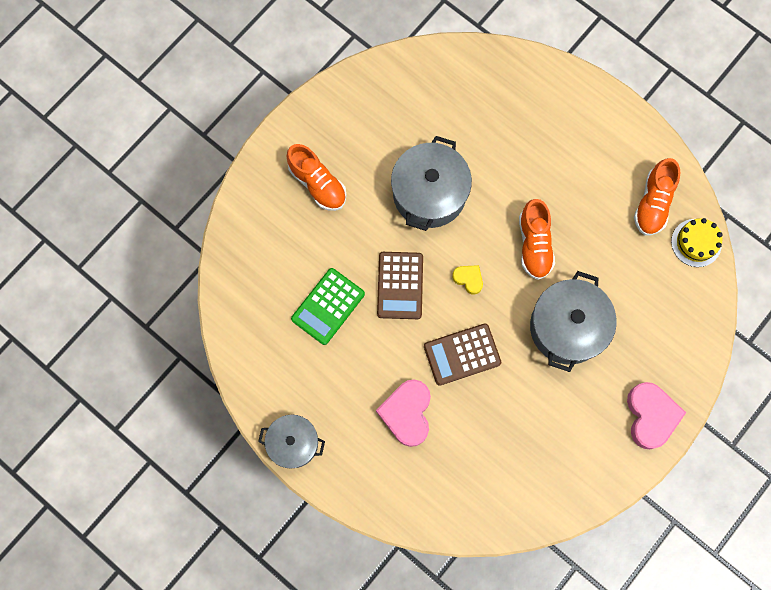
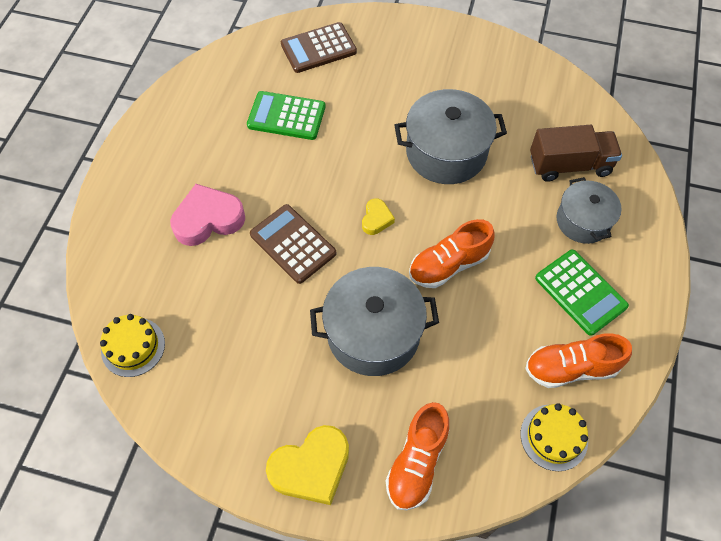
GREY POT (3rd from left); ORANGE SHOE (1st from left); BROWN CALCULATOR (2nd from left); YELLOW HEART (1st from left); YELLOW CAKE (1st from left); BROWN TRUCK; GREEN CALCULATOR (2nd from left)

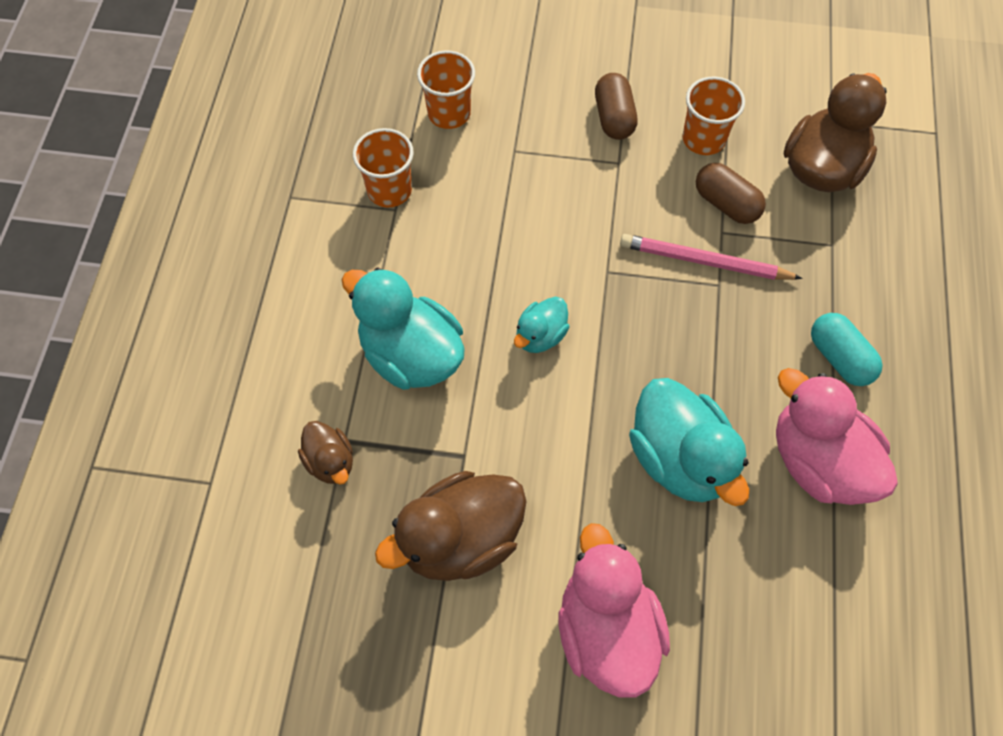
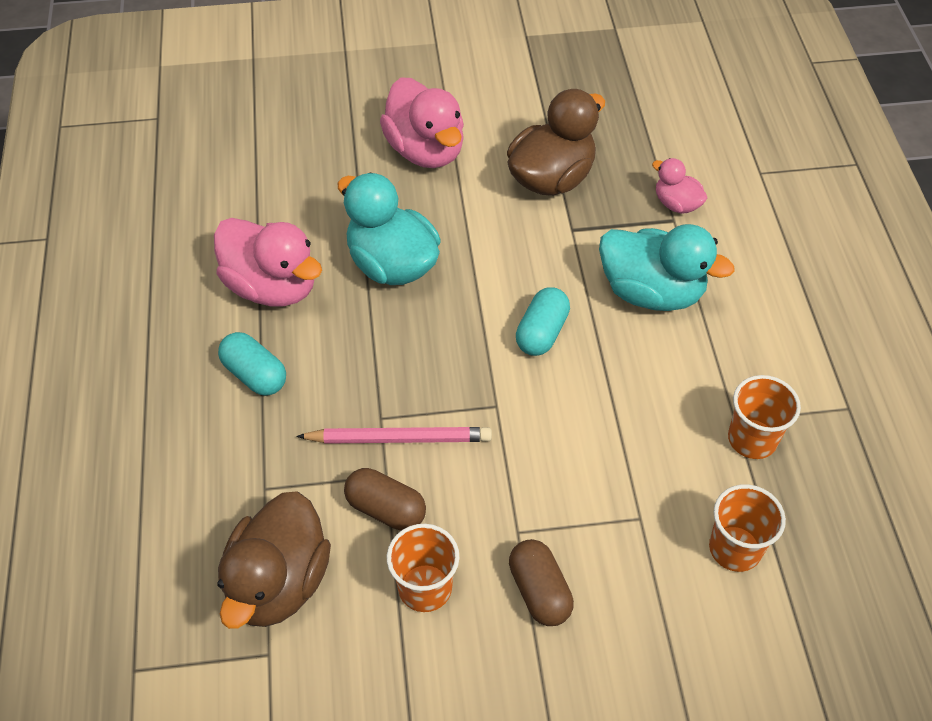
PINK DUCK (3rd from left); TURQUOISE CAPSULE (2nd from left)

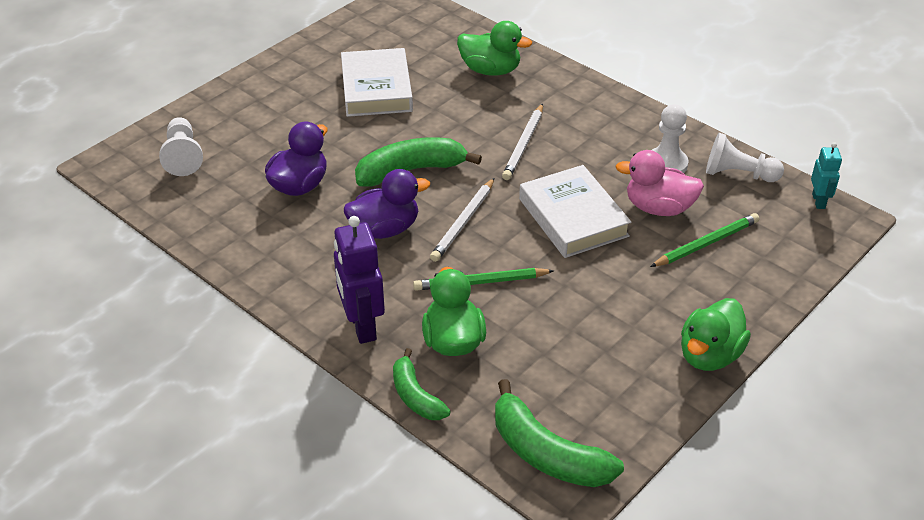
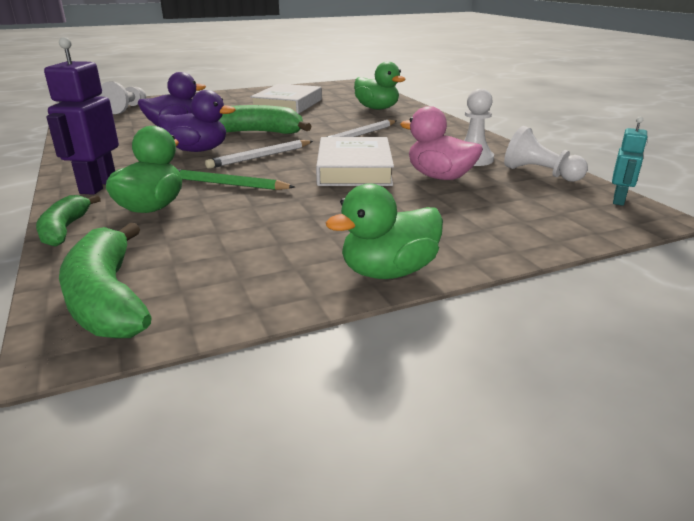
GREEN PENCIL (2nd from left in the first image)

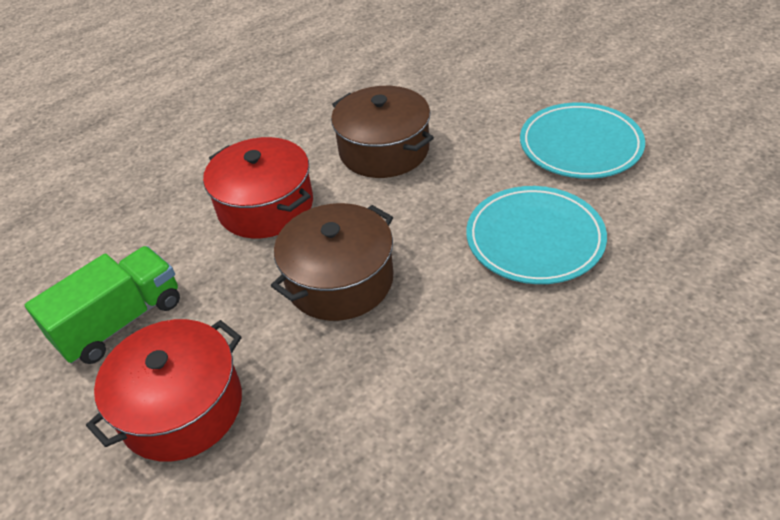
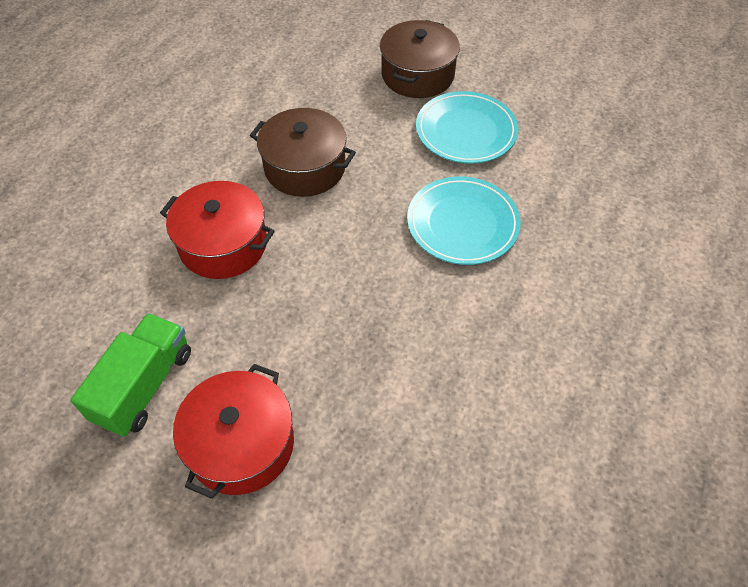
BROWN POT (2nd from left)

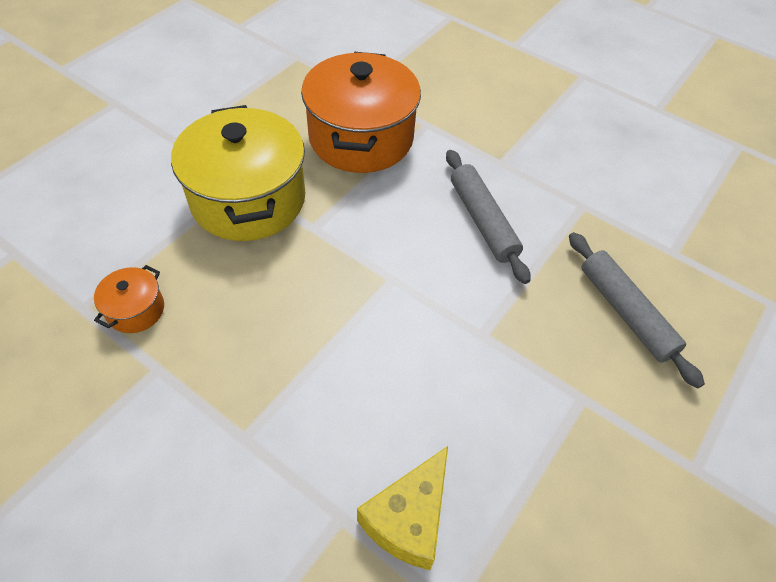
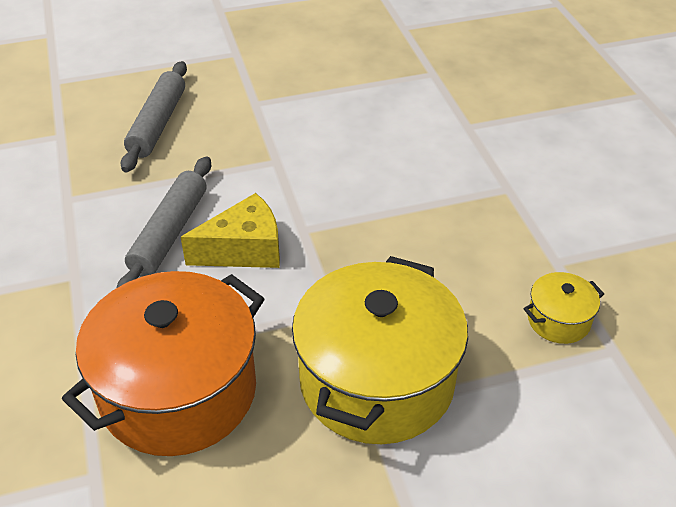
YELLOW POT (2nd from left); YELLOW CHEESE

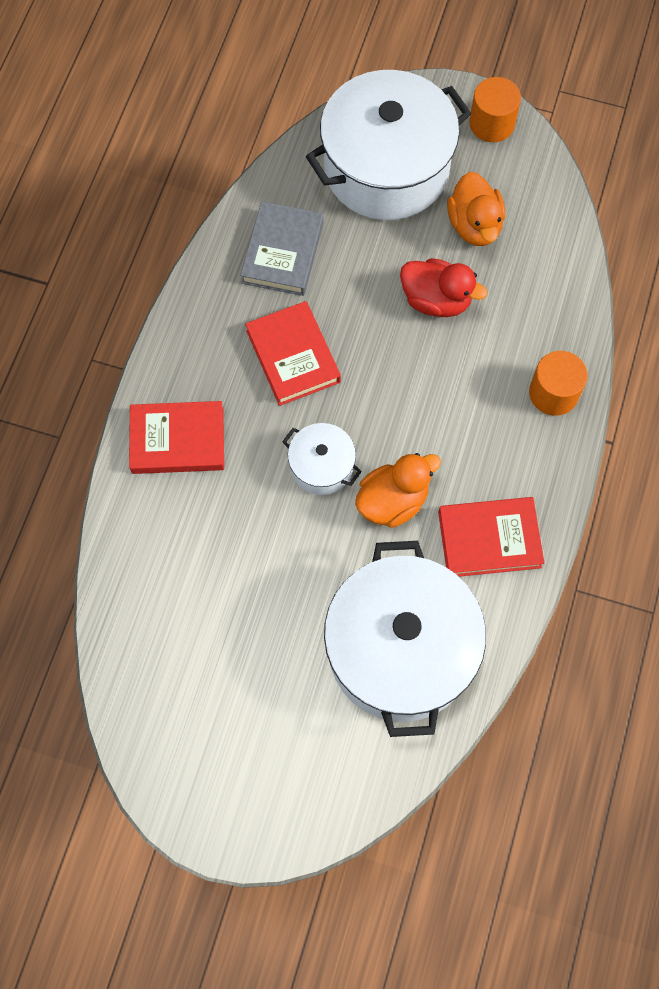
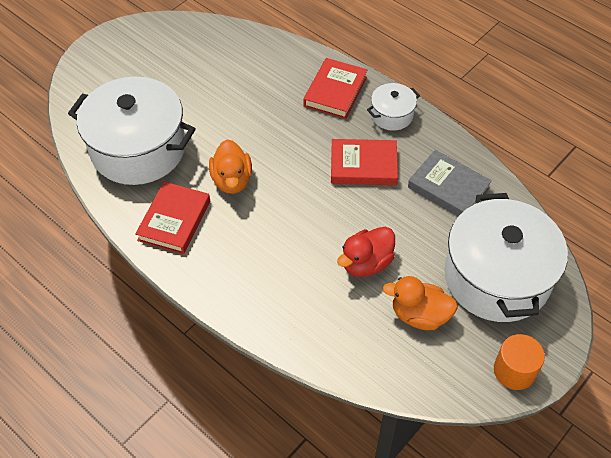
WHITE POT (2nd from left); ORANGE CYLINDER (2nd from left in the first image)

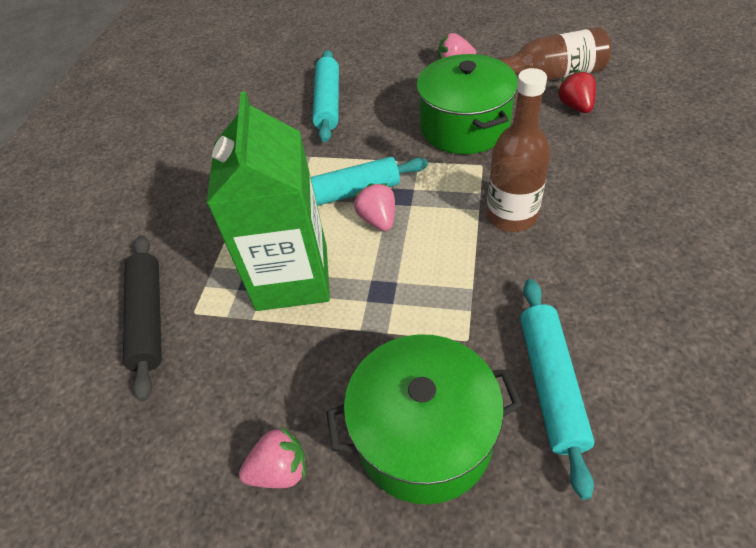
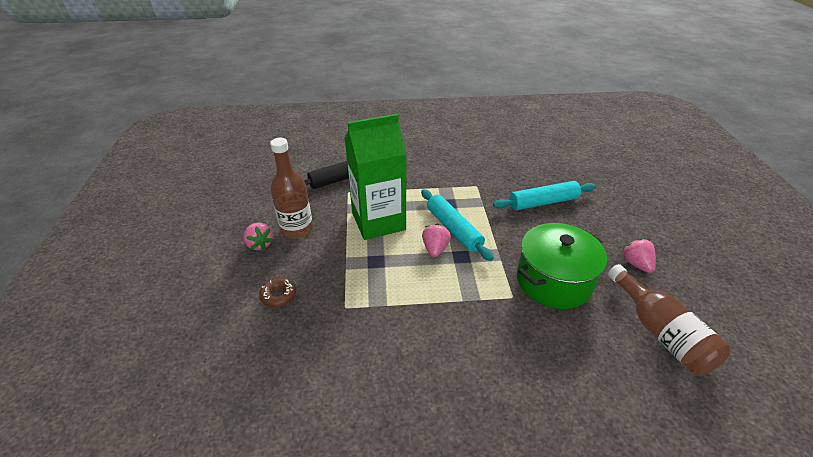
BROWN DONUT; PINK STRAWBERRY (2nd from left); BROWN BOTTLE (1st from left); TURQUOISE ROLLING PIN (3rd from left in the first image); RED STRAWBERRY

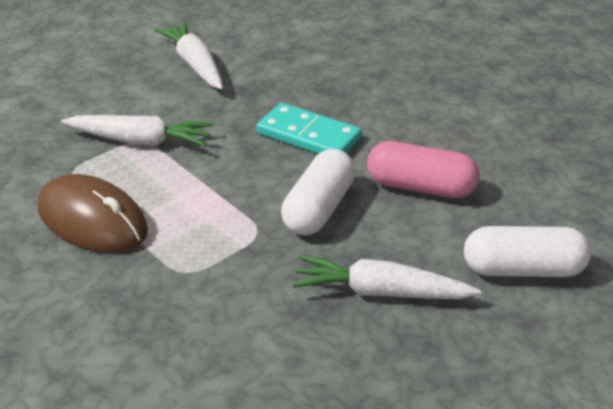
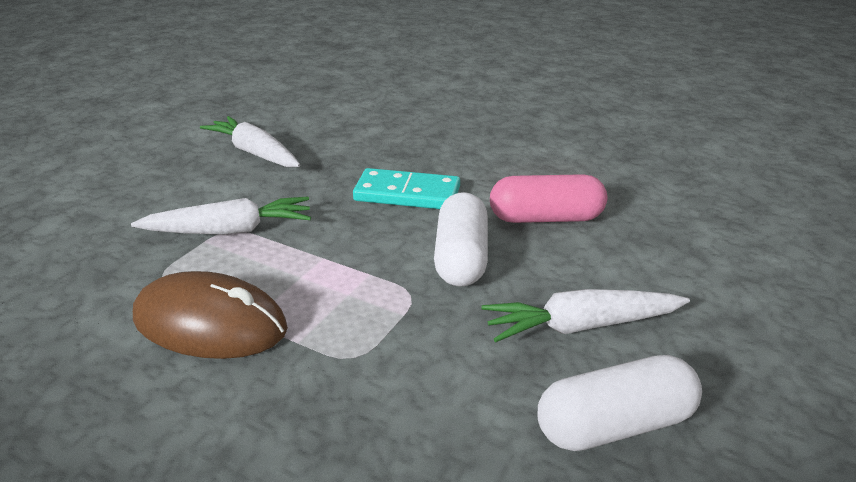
WHITE CAPSULE (2nd from left)

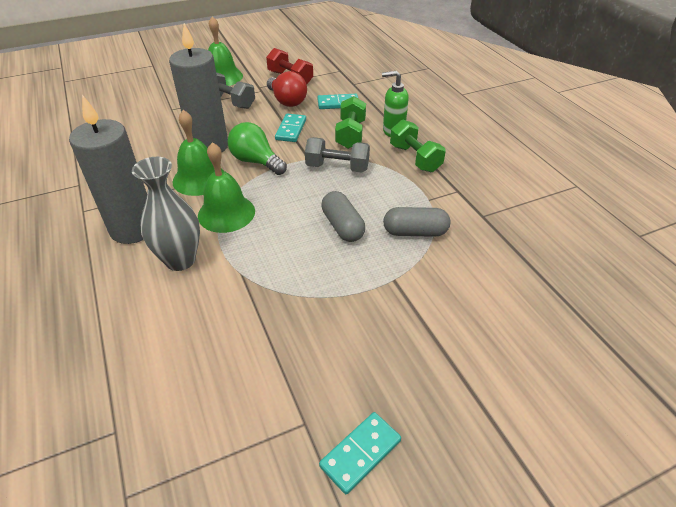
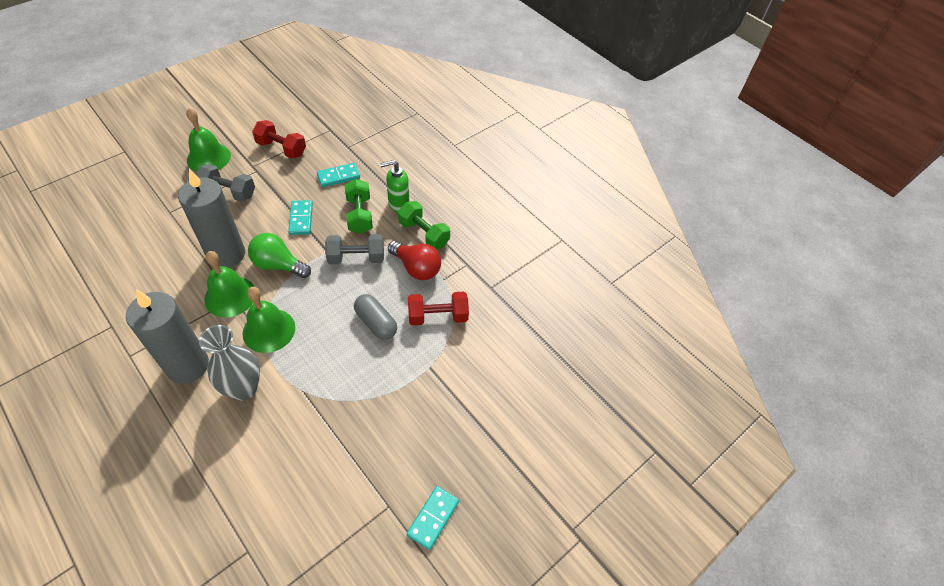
RED LIGHT BULB; RED DUMBBELL (2nd from left)

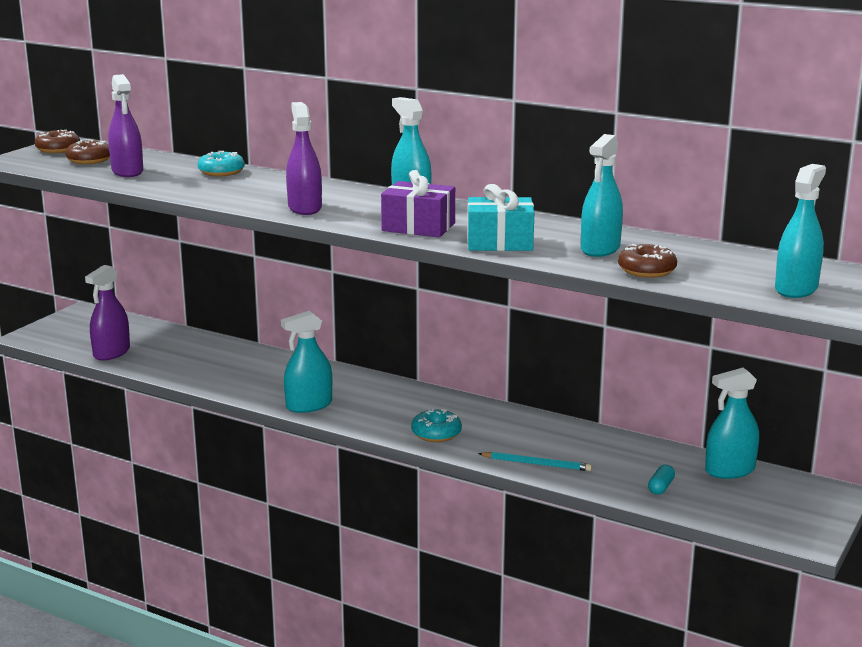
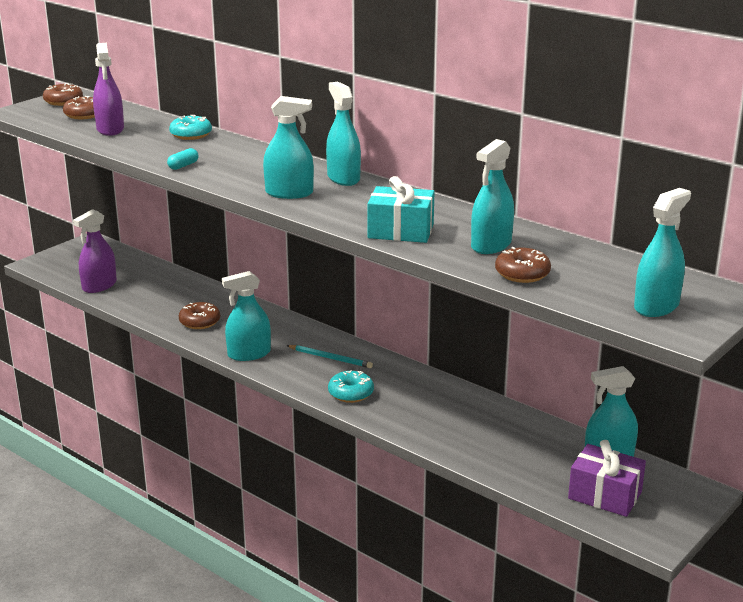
PURPLE SPRAY BOTTLE (3rd from left in the first image); PURPLE GIFT; TURQUOISE PENCIL; TURQUOISE CAPSULE; BROWN DONUT (3rd from left); TURQUOISE SPRAY BOTTLE (2nd from left)

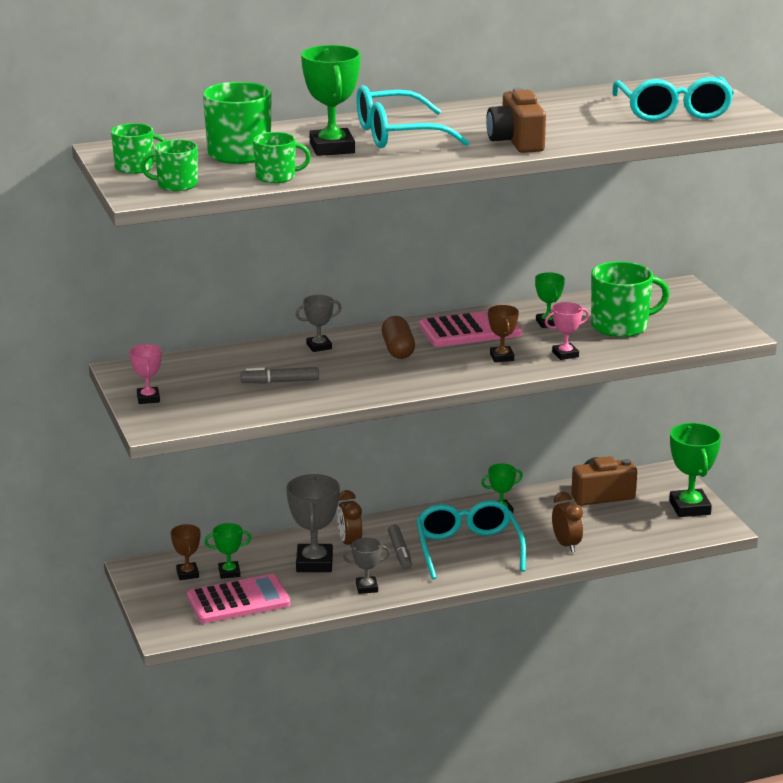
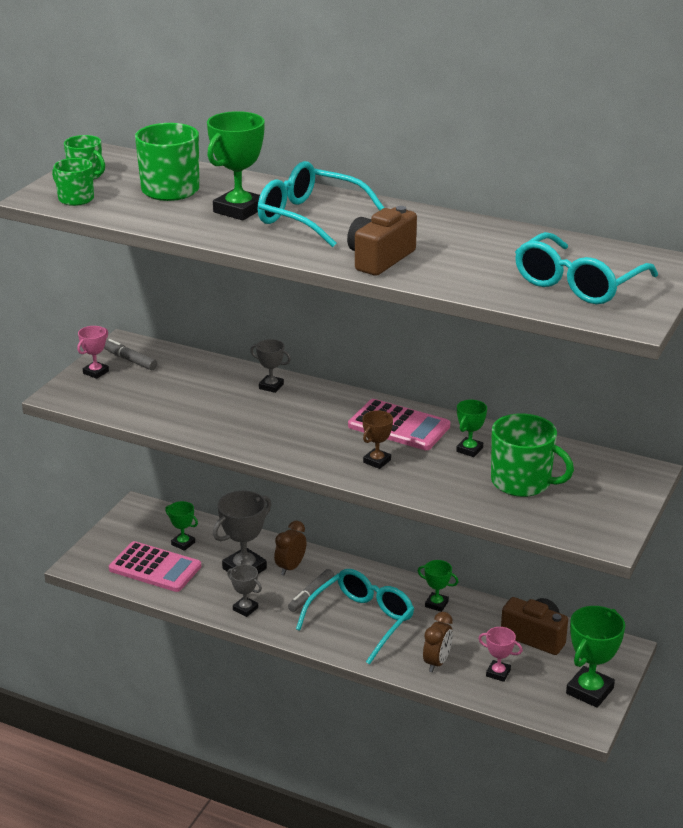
BROWN TROPHY (1st from left in the first image); GREY MARKER (1st from left); GREEN MUG (4th from left in the first image); BROWN CAPSULE; PINK TROPHY (2nd from left)

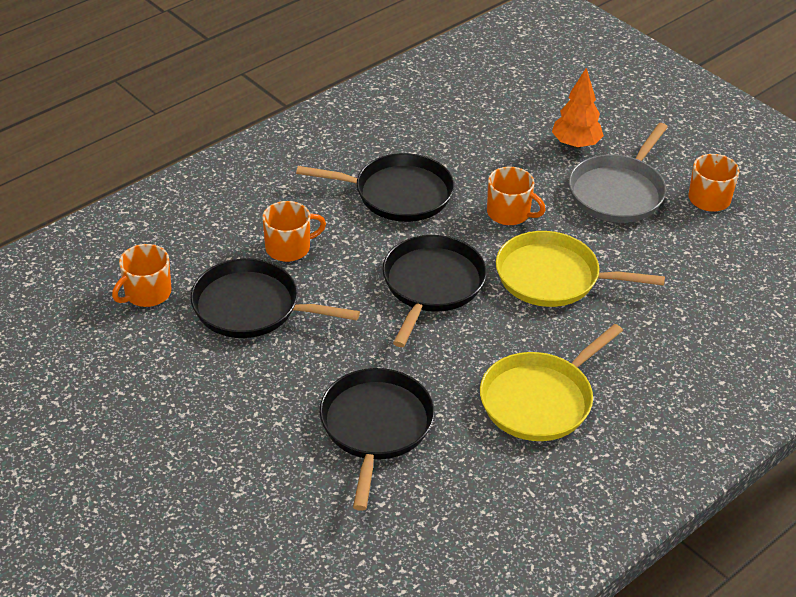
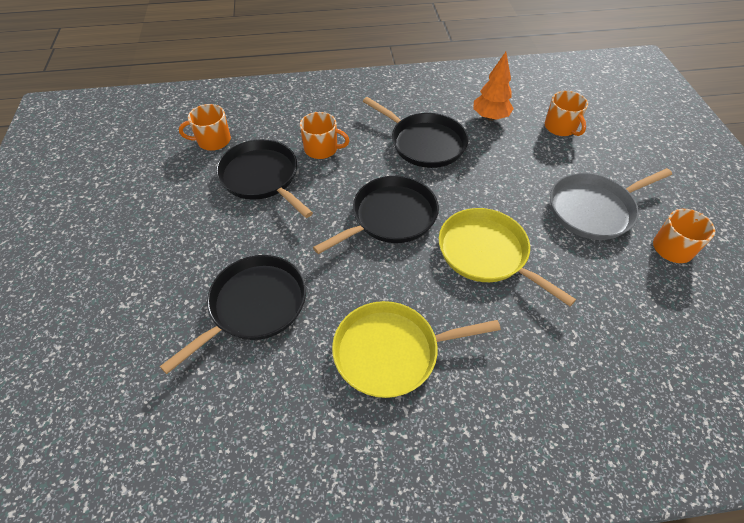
ORANGE MUG (3rd from left); ORANGE TREE

